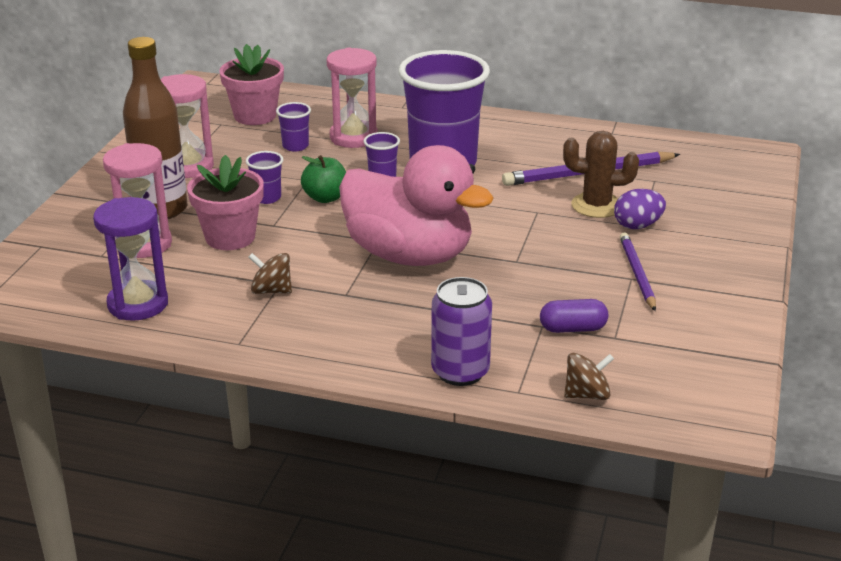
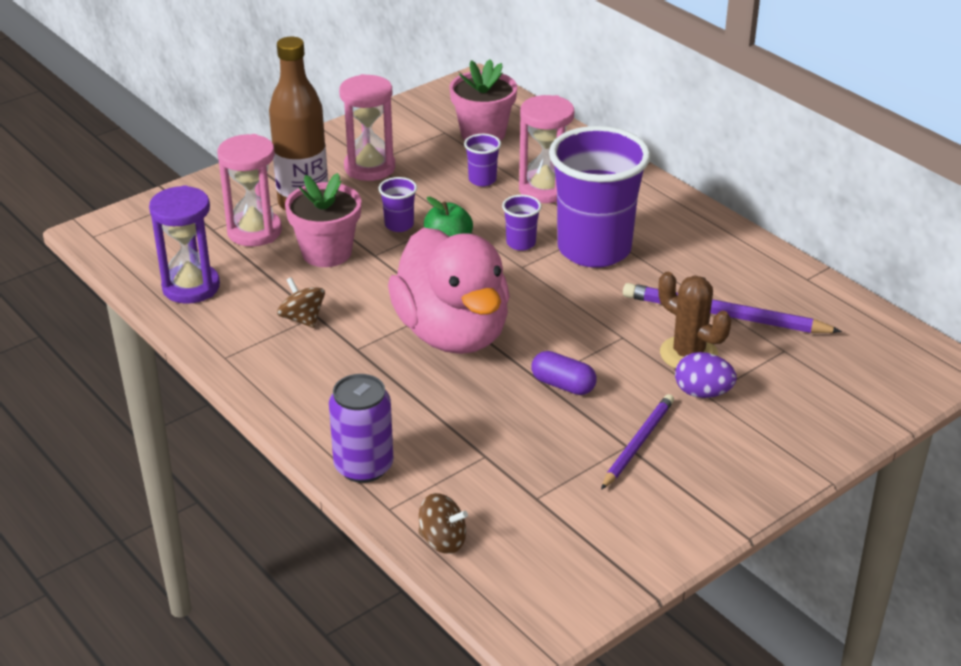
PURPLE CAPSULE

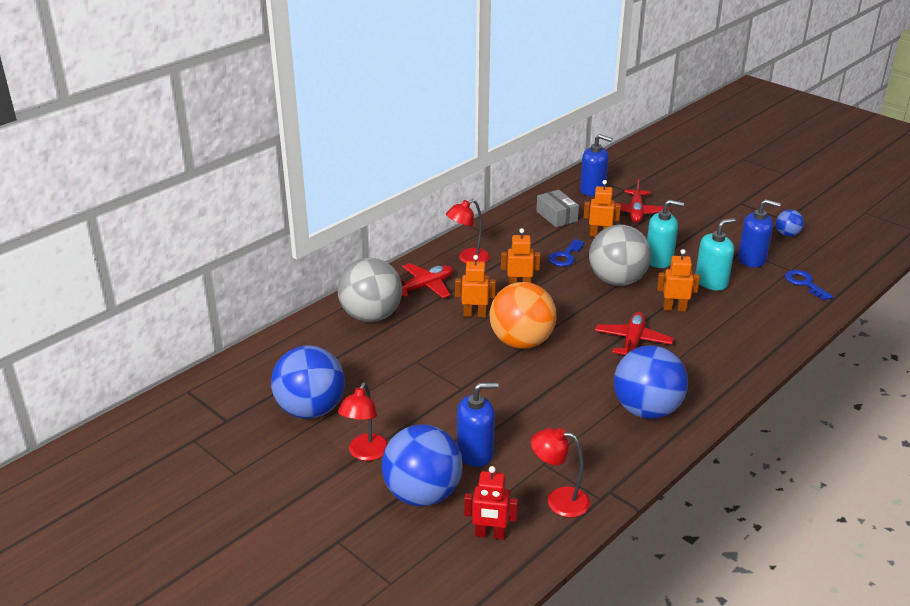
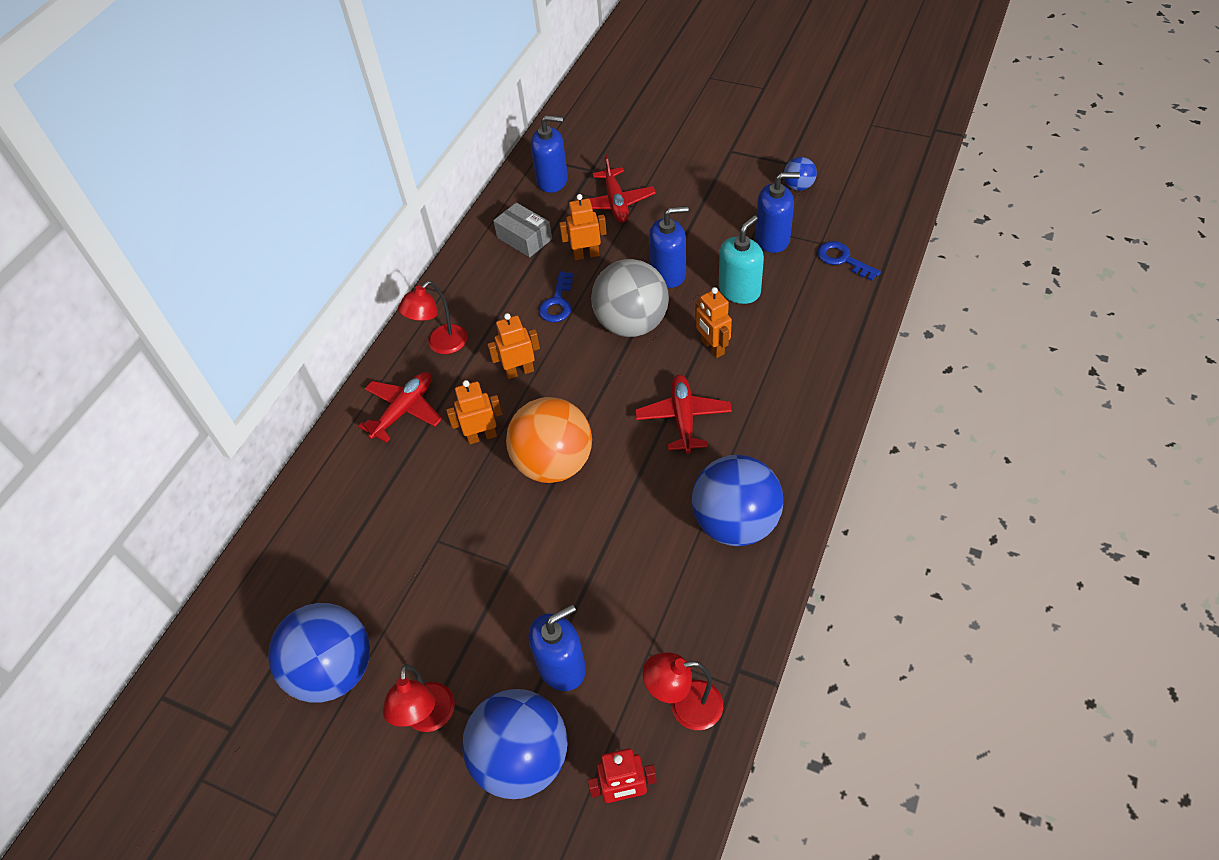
GREY BALL (1st from left in the first image); BLUE SOAP DISPENSER (3rd from left); ORANGE ROBOT (4th from left)

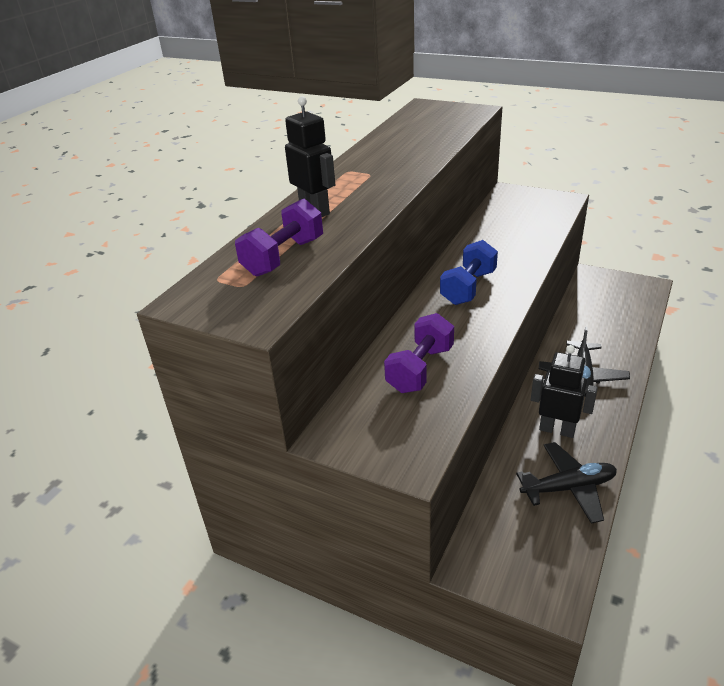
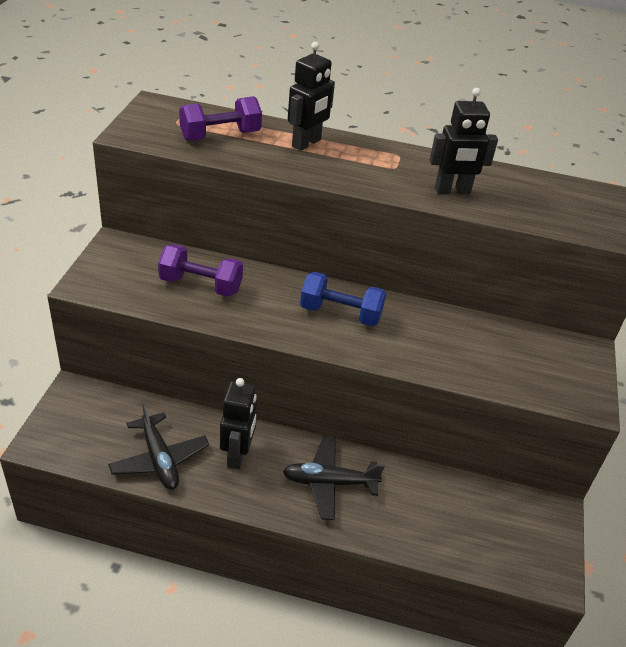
PURPLE DUMBBELL (2nd from left); BLACK ROBOT (3rd from left)

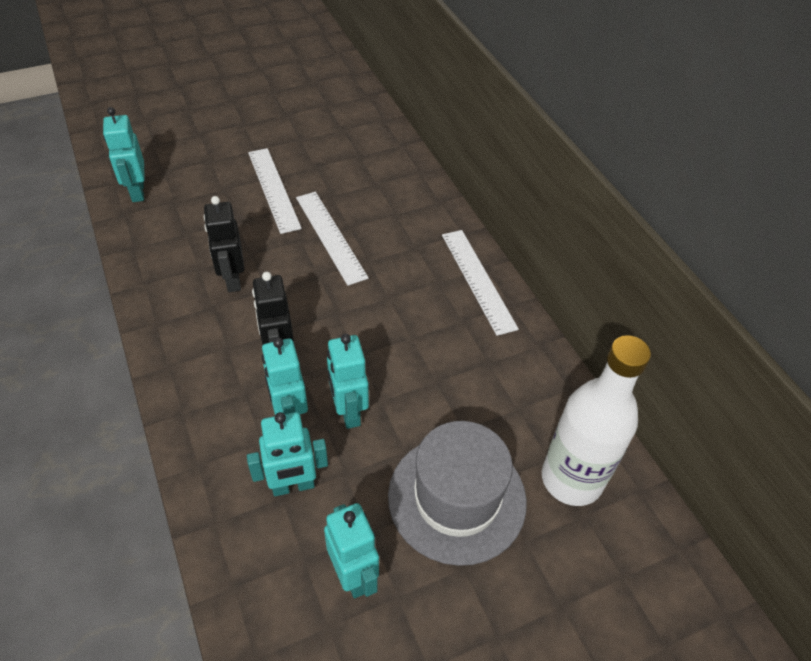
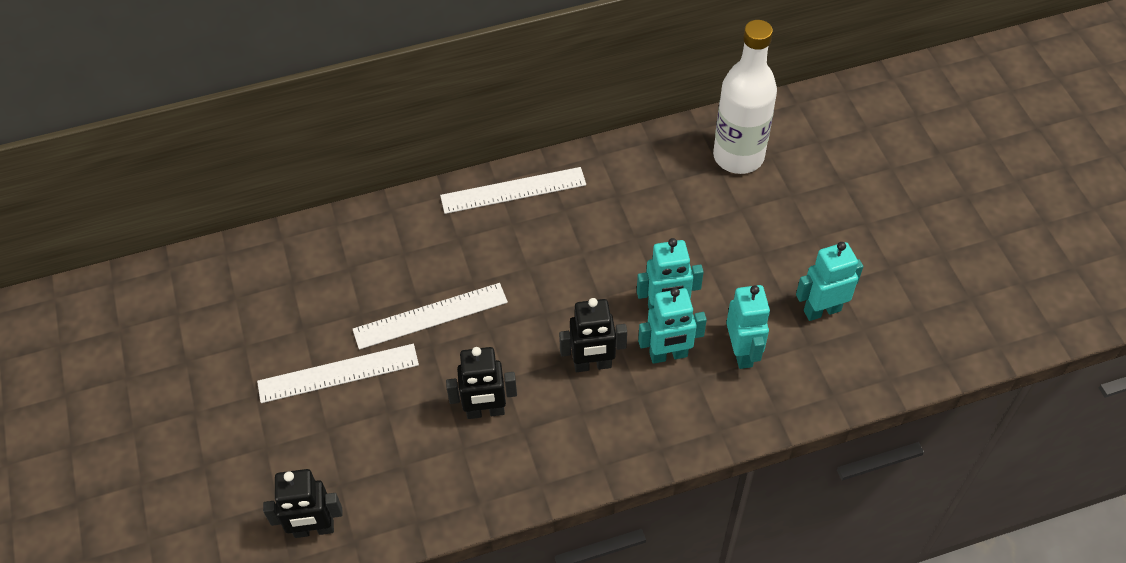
BLACK ROBOT (1st from left); GREY HAT

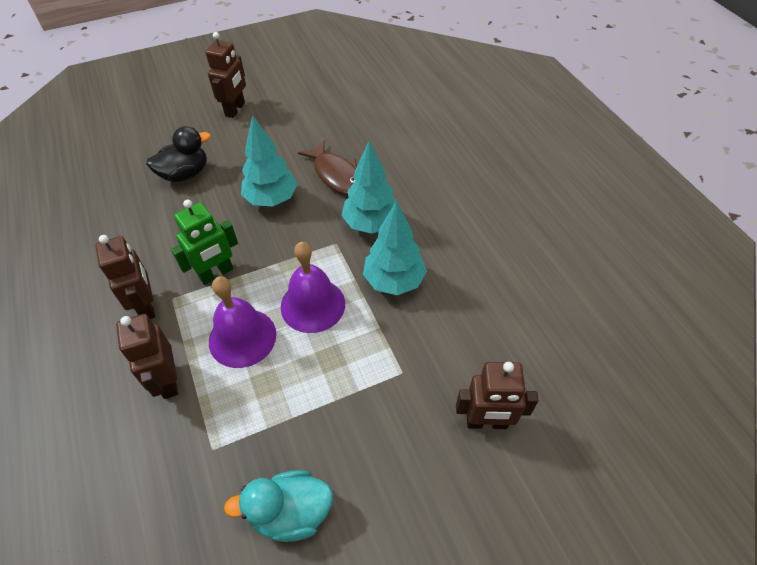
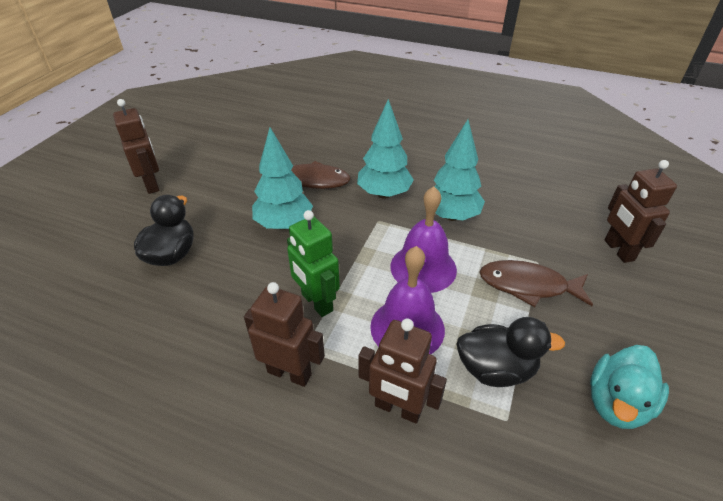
GREEN ROBOT; BROWN ROBOT (4th from left); BLACK DUCK (2nd from left); BROWN FISH (2nd from left)

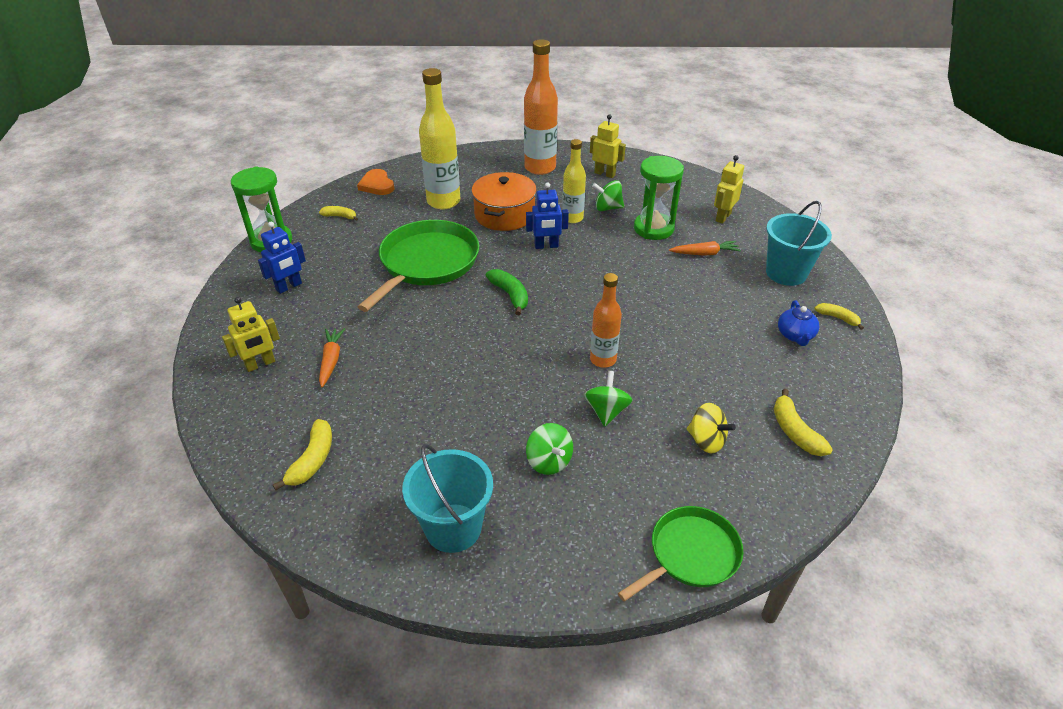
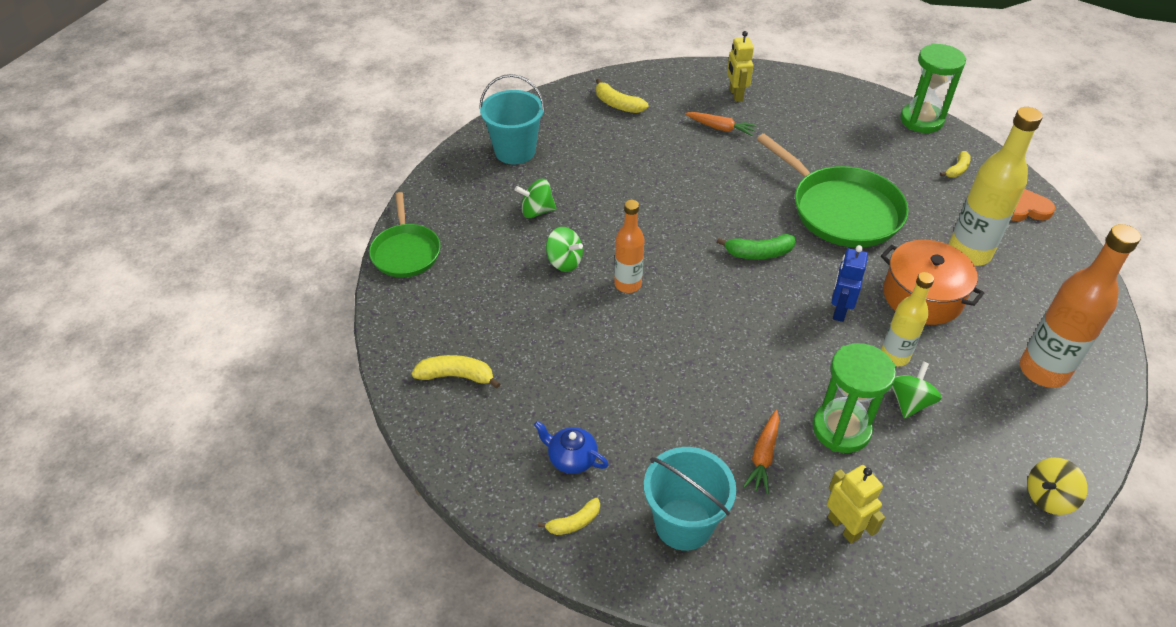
BLUE ROBOT (1st from left in the first image); YELLOW ROBOT (2nd from left in the first image); YELLOW SPINNING TOP

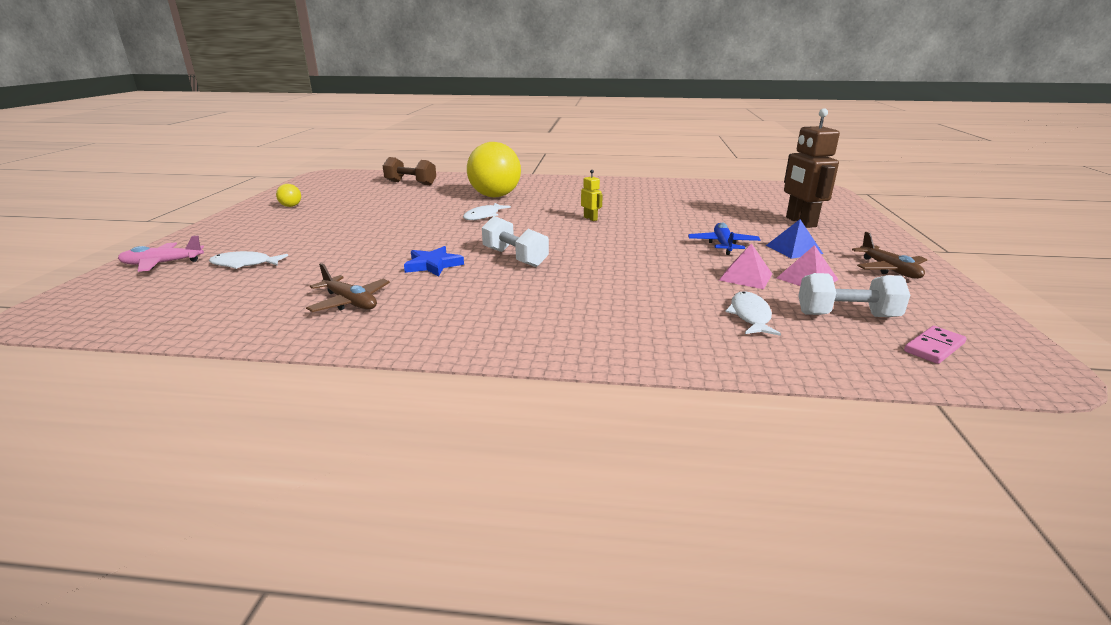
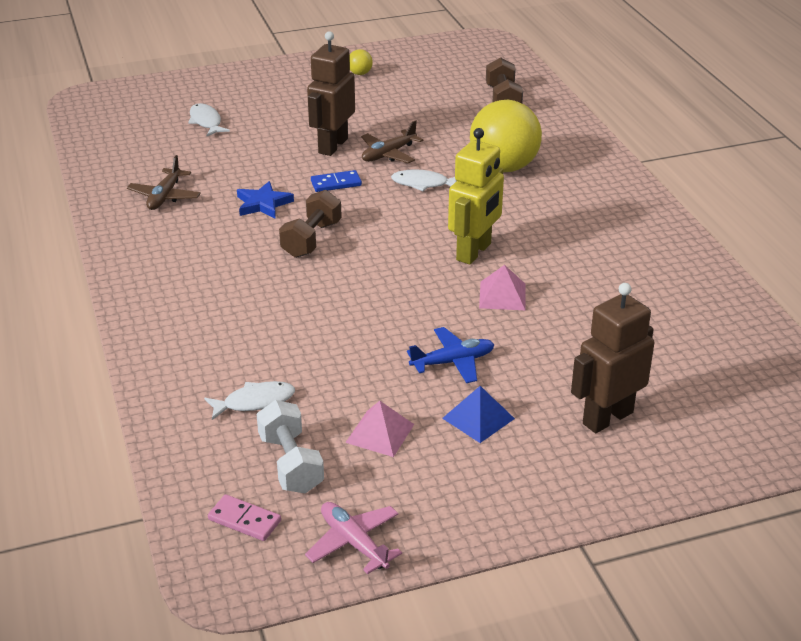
PINK PLANE; BROWN DUMBBELL (1st from left); YELLOW ROBOT; PINK PYRAMID (2nd from left); BROWN PLANE (2nd from left); BROWN ROBOT (1st from left); BLUE DOMINO

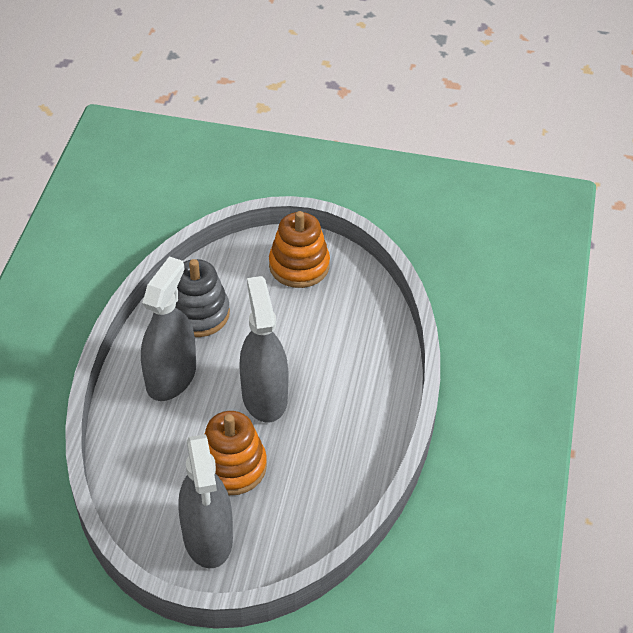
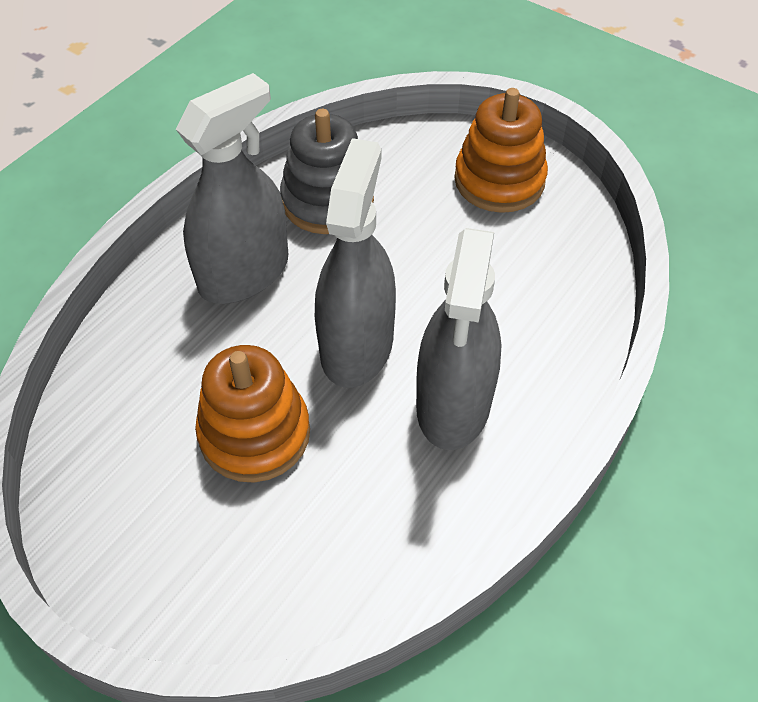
GREY SPRAY BOTTLE (3rd from left)

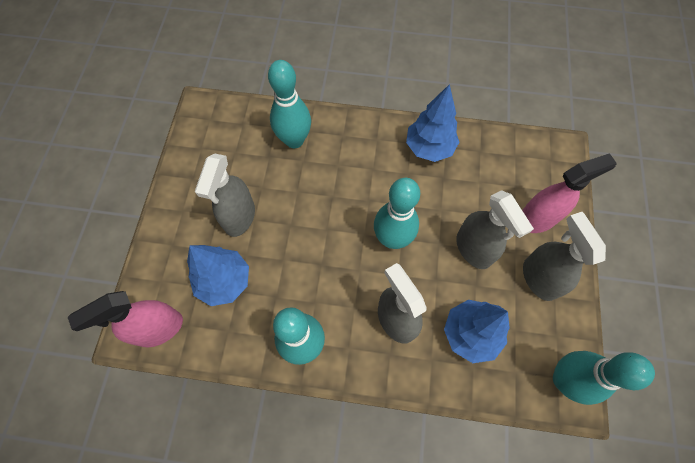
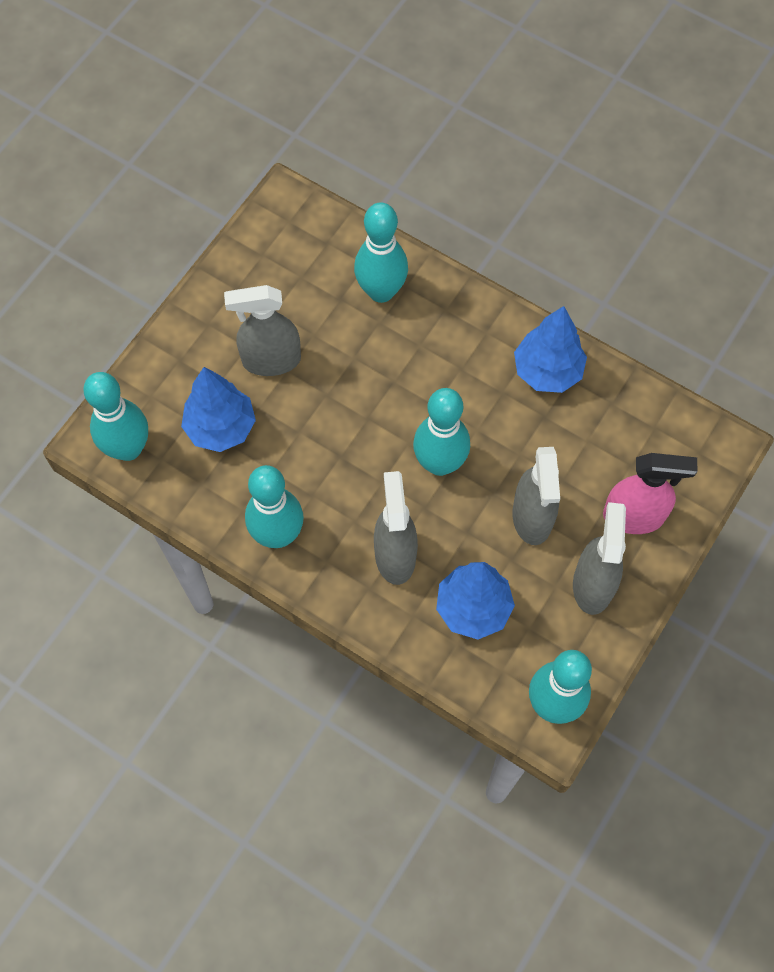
TURQUOISE BOWLING PIN (1st from left); GREY SPRAY BOTTLE (1st from left)

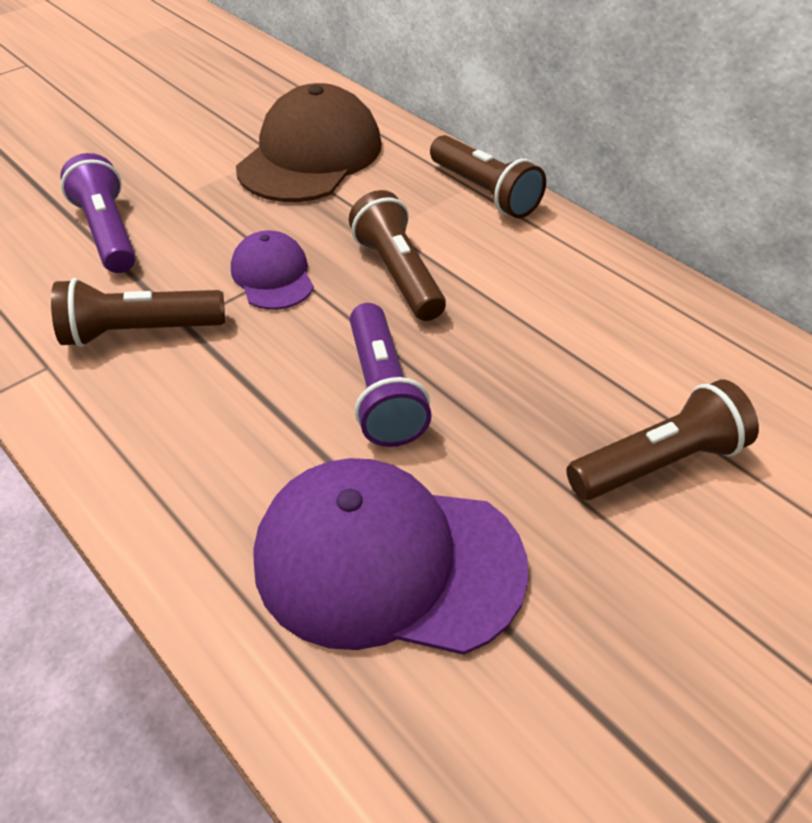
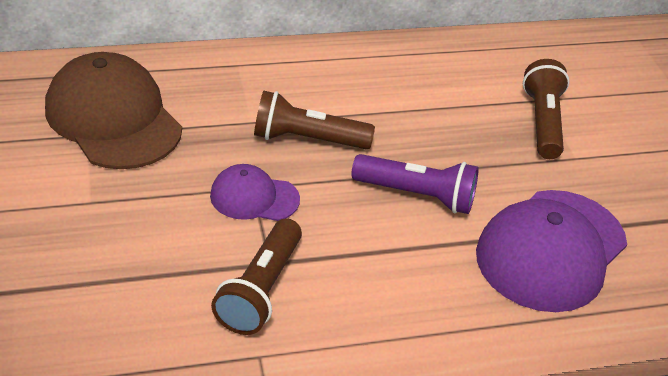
PURPLE FLASHLIGHT (1st from left in the first image); BROWN FLASHLIGHT (3rd from left in the first image)

